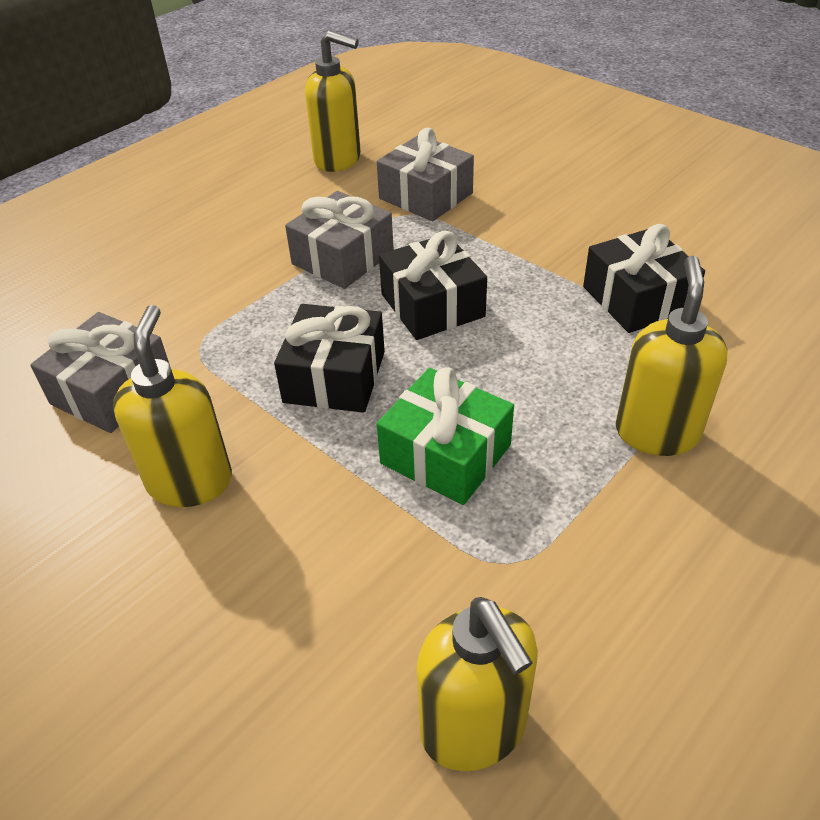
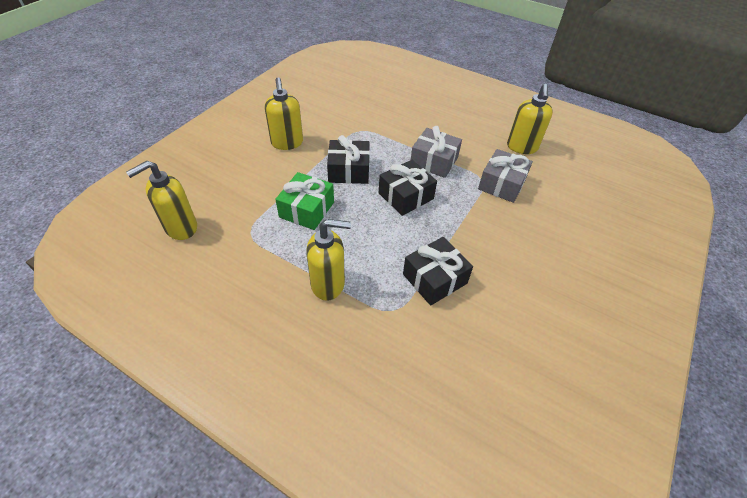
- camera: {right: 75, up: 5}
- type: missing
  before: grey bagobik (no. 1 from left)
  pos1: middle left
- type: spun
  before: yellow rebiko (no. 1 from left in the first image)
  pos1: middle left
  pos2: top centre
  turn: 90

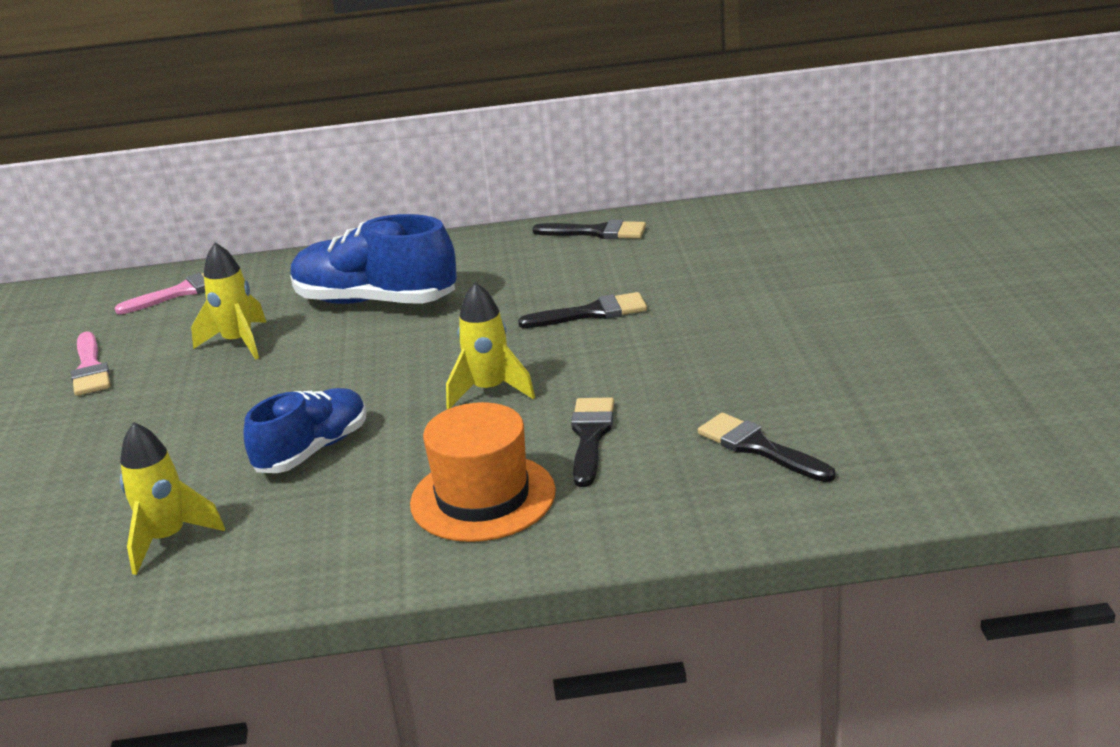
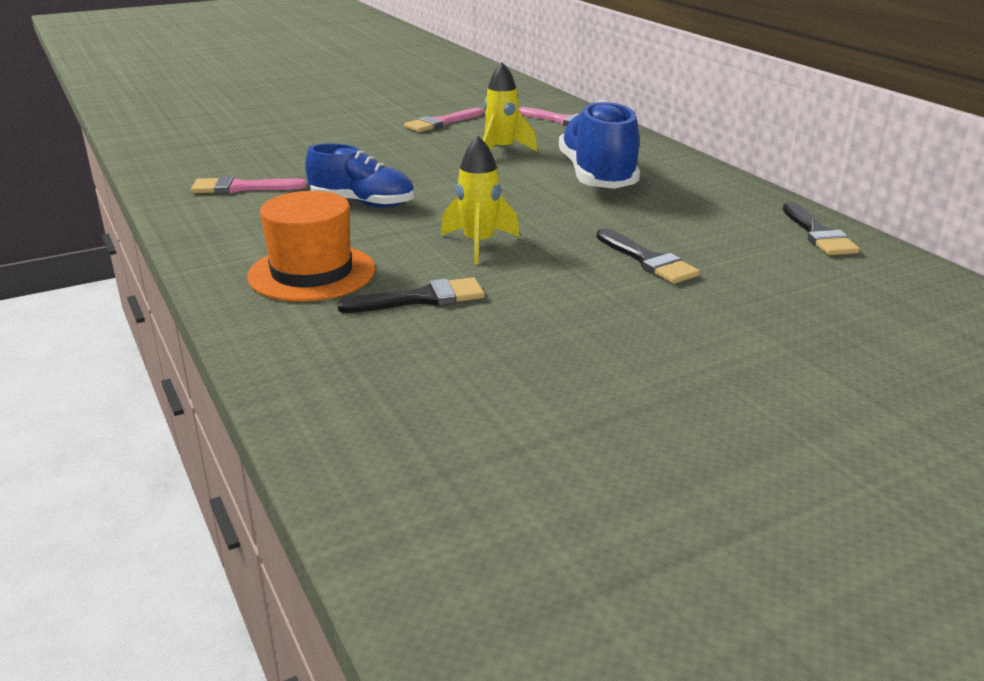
- camera: {right: 65, up: 0}
- type: exchanged
  before: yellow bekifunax (no. 1 from left)
  after: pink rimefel (no. 1 from left)
  pos1: bottom left
  pos2: top left
- type: missing
  before: black rimefel (no. 4 from left)
  pos1: middle right

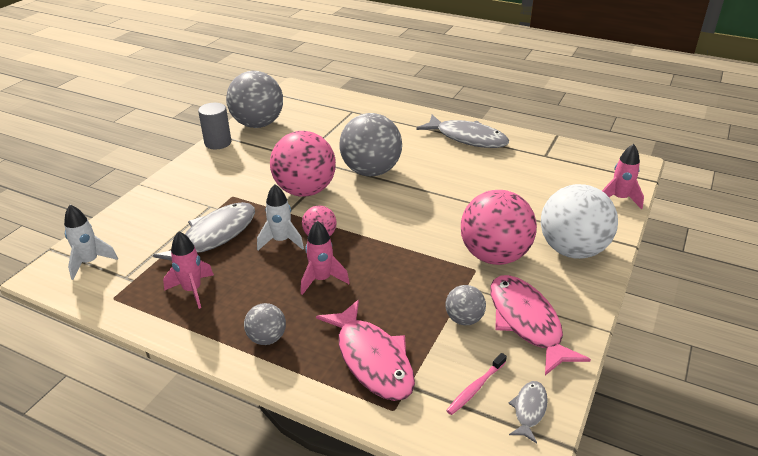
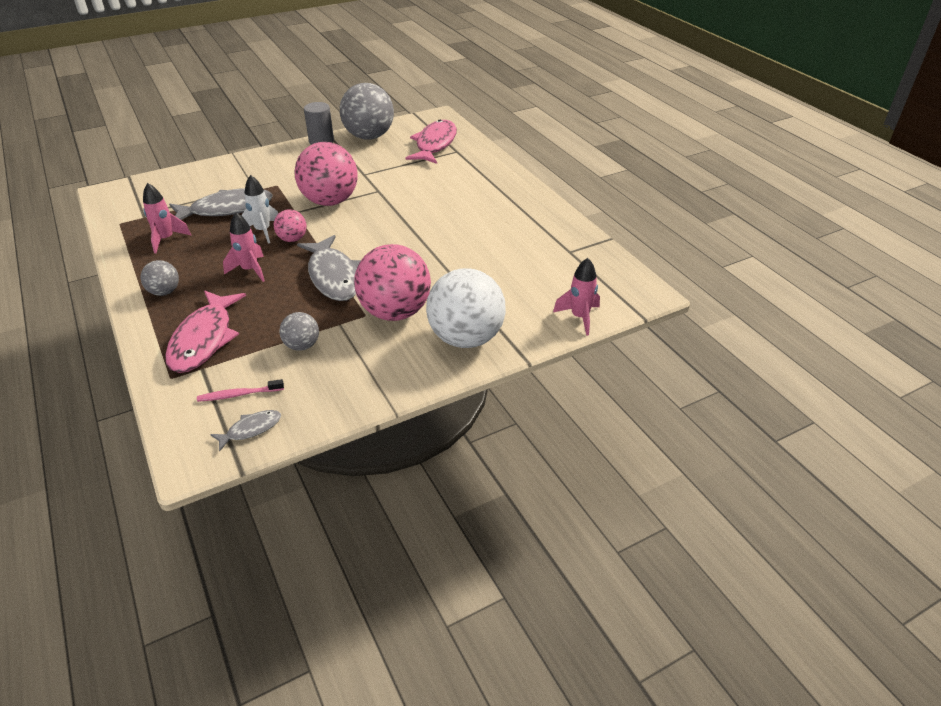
- camera: {right: 35, up: 5}
- type: missing
  before: white bekifunax (no. 1 from left)
  pos1: middle left
- type: missing
  before: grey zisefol (no. 3 from left)
  pos1: top centre
- type: relocated
  before: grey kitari (no. 2 from left in the first image)
  after: grey kitari (no. 3 from left)
  pos1: top centre
  pos2: centre
- type: relocated
  before: pink kitari (no. 2 from left)
  pos1: bottom right
  pos2: top centre

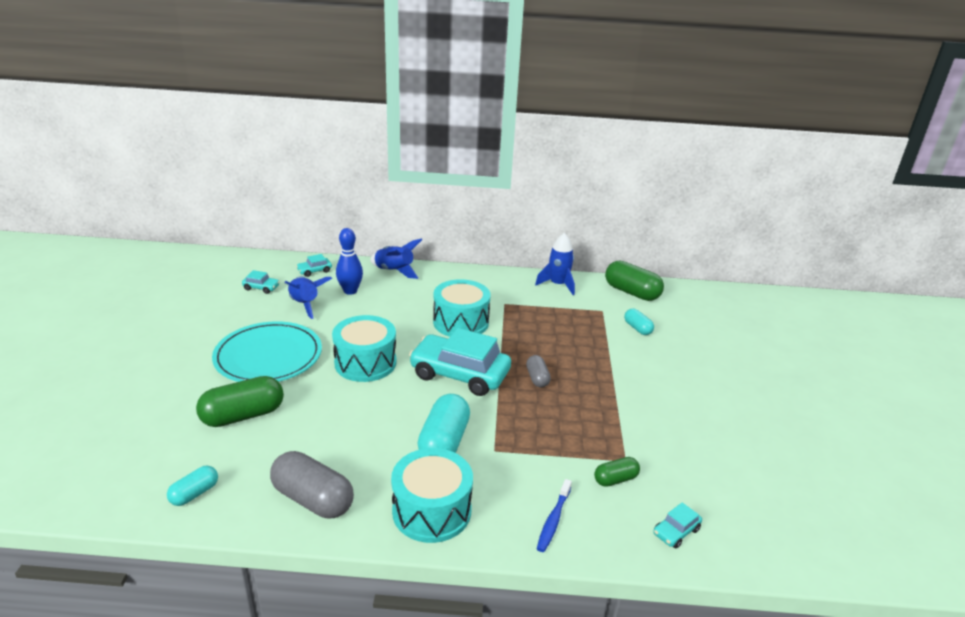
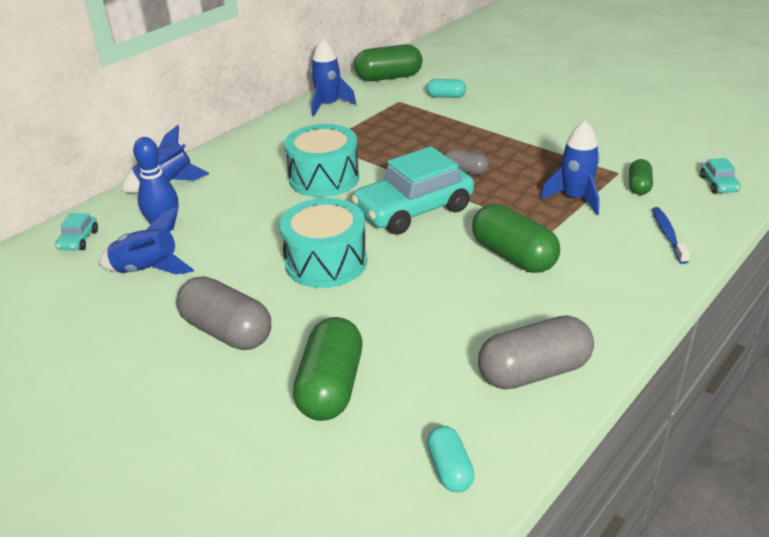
- camera: {right: -50, up: 5}
- type: exchanged
  before: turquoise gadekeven
  after: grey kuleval (no. 1 from left)
  pos1: middle left
  pos2: middle left
- type: missing
  before: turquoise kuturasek (no. 1 from left)
  pos1: middle left
- type: missing
  before: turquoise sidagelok (no. 2 from left)
  pos1: bottom centre
- type: colour
  before: turquoise kuleval (no. 2 from left)
  after: green kuleval (no. 3 from left)
  pos1: bottom centre
  pos2: middle right
- type: spun
  before: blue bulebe
  pos1: bottom centre
  pos2: middle right
  turn: -150
- type: appeared
  after: blue bekifunax (no. 4 from left)
  pos2: top right

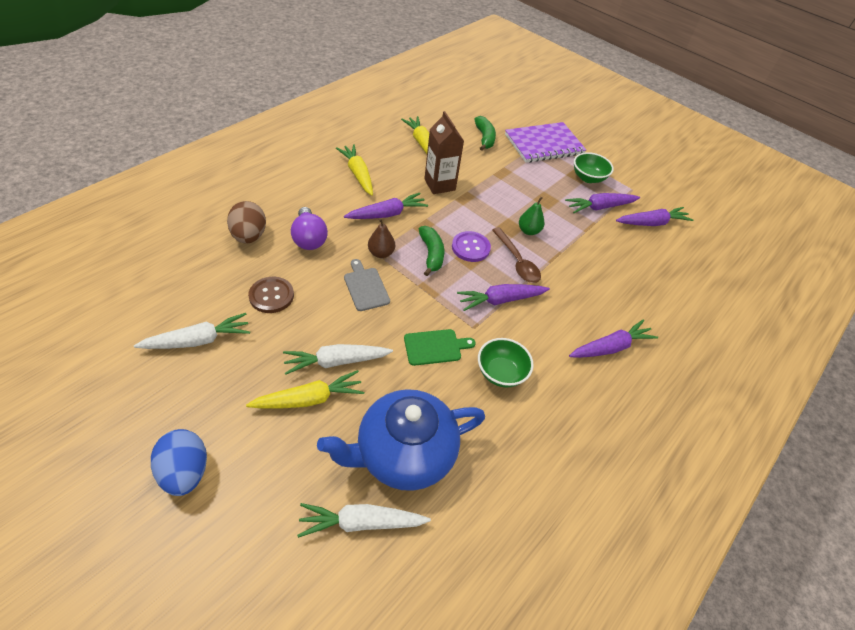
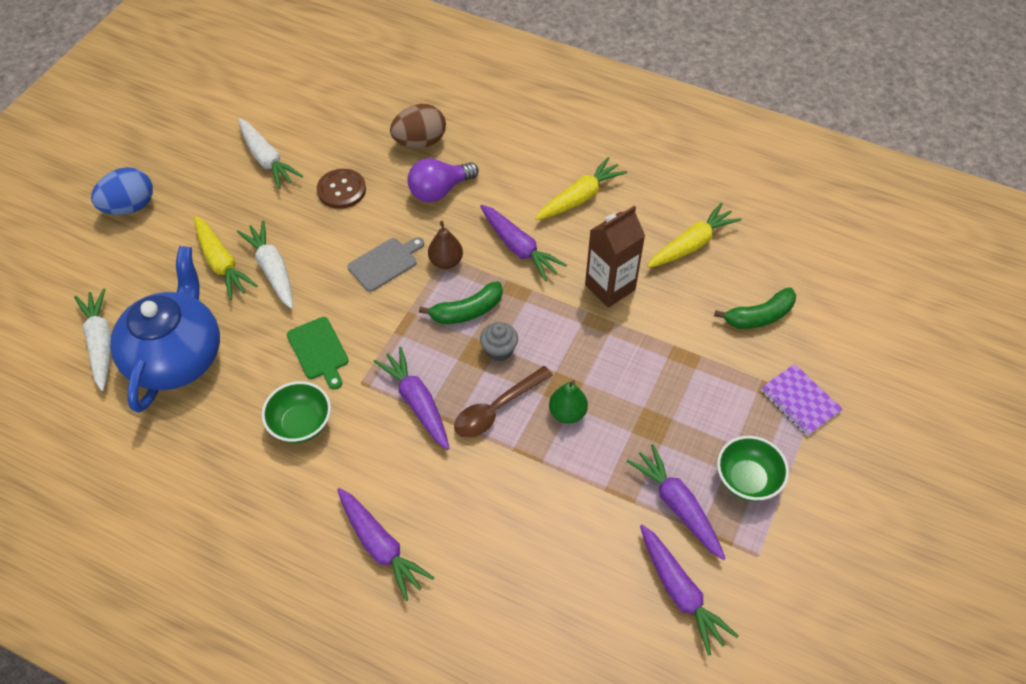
- camera: {right: 80, up: 5}
- type: spun
  before: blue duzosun
  pos1: bottom centre
  pos2: middle left
  turn: 45
- type: exchanged
  before: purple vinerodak
  after: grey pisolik
  pos1: centre
  pos2: centre
- type: size
  before: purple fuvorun
  pos1: top centre
  pos2: middle right
  scale: 0.56

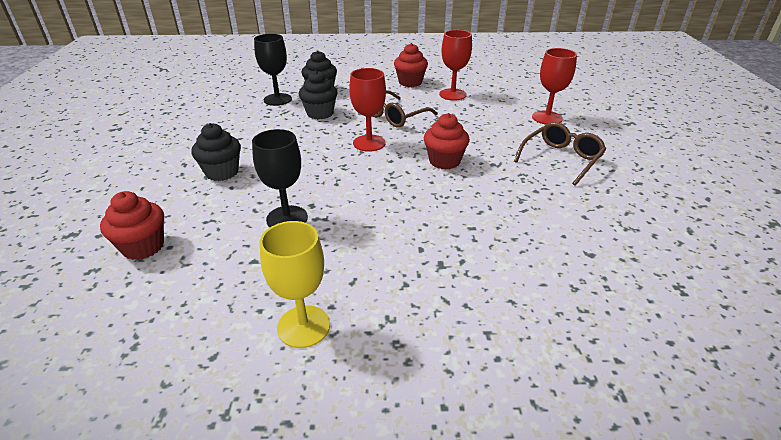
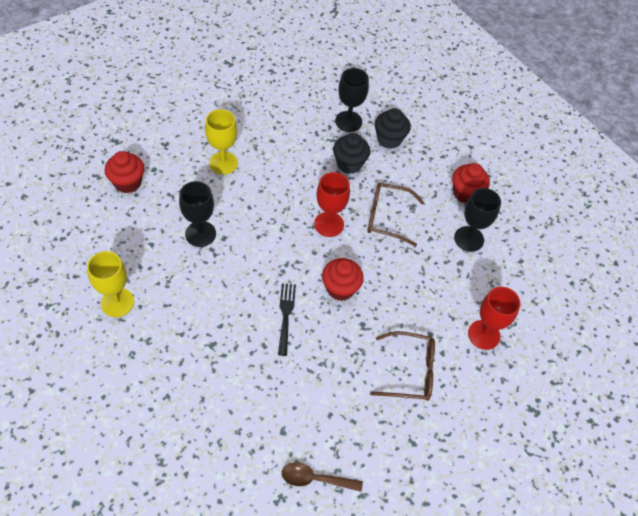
- camera: {right: 50, up: 20}
- type: exchanged
  before: black pisolik (no. 1 from left)
  after: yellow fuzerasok (no. 2 from left)
  pos1: middle left
  pos2: top centre
- type: colour
  before: red fuzerasok (no. 2 from left)
  after: black fuzerasok (no. 3 from left)
  pos1: top centre
  pos2: middle right
- type: appeared
  after: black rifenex
  pos2: centre
- type: appeared
  after: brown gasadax
  pos2: bottom centre

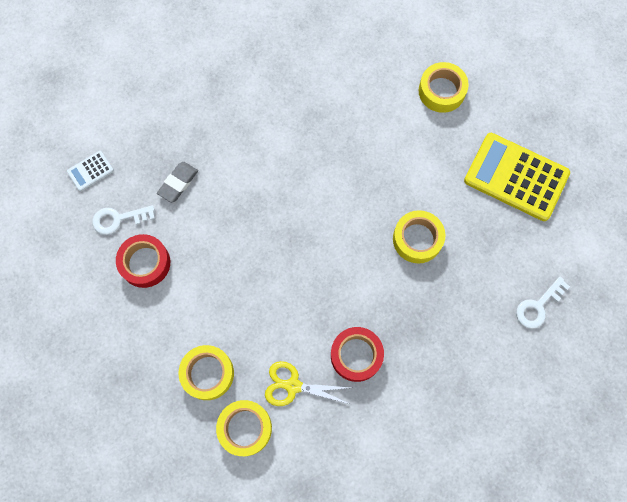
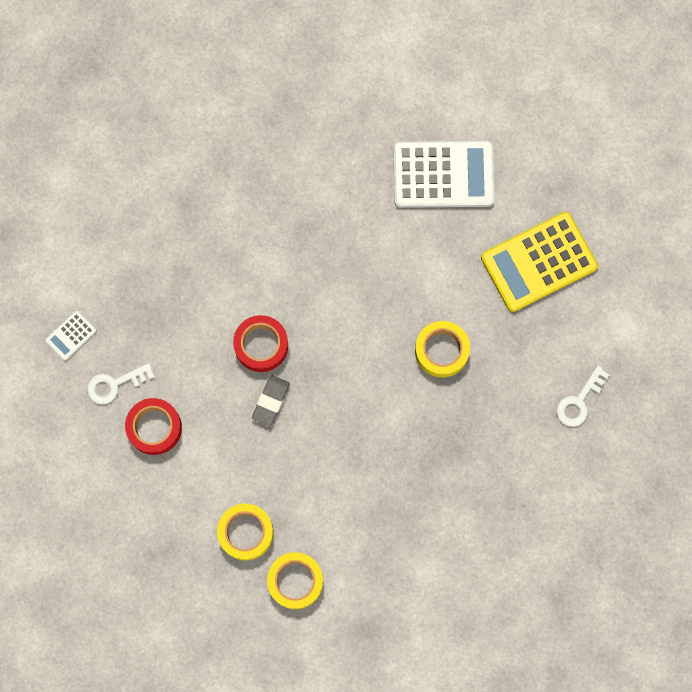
- camera: {right: -10, up: 5}
- type: relocated
  before: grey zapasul
  pos1: middle left
  pos2: centre
- type: missing
  before: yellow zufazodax
  pos1: bottom centre
- type: relocated
  before: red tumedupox (no. 2 from left)
  pos1: bottom centre
  pos2: centre
- type: exchanged
  before: yellow tumedupox (no. 4 from left)
  after: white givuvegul (no. 2 from left)
  pos1: top right
  pos2: top centre
- type: spun
  before: yellow givuvegul
  pos1: middle right
  pos2: middle right
  turn: -45

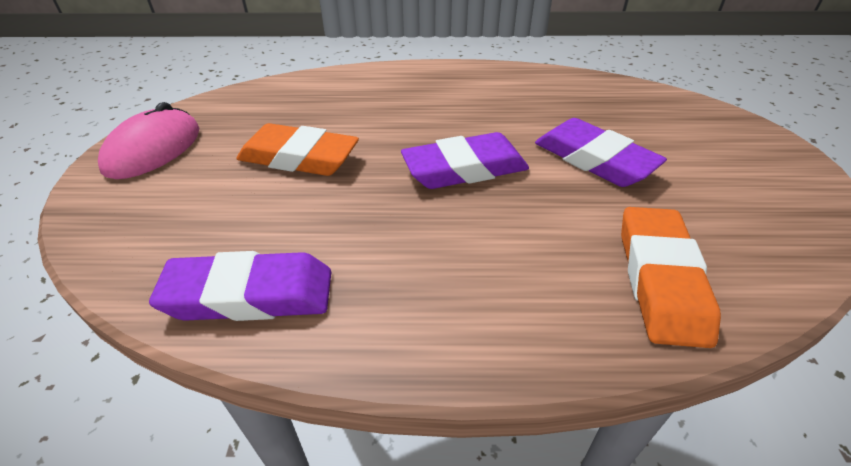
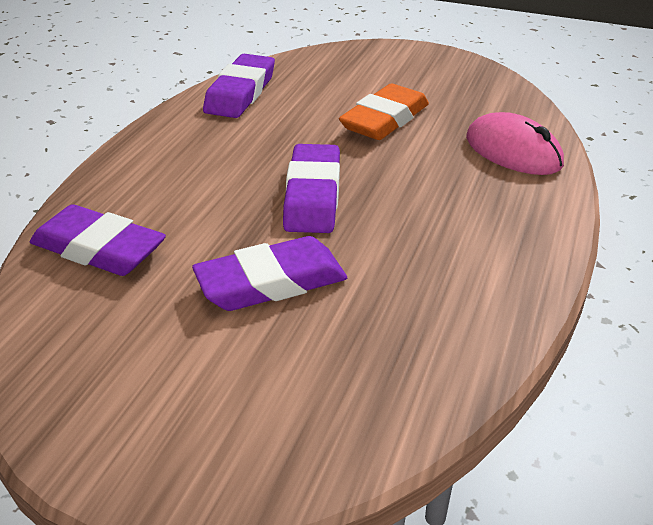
- camera: {right: 110, up: -5}
- type: relocated
  before: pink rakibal
  pos1: top left
  pos2: top right
- type: colour
  before: orange zapasul (no. 2 from left)
  after: purple zapasul (no. 1 from left)
  pos1: middle right
  pos2: middle left

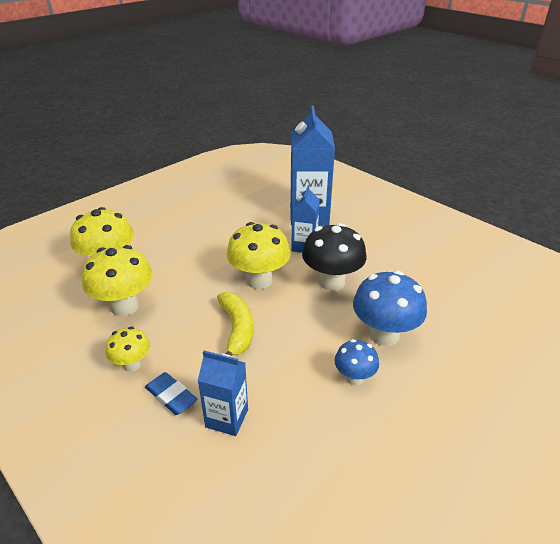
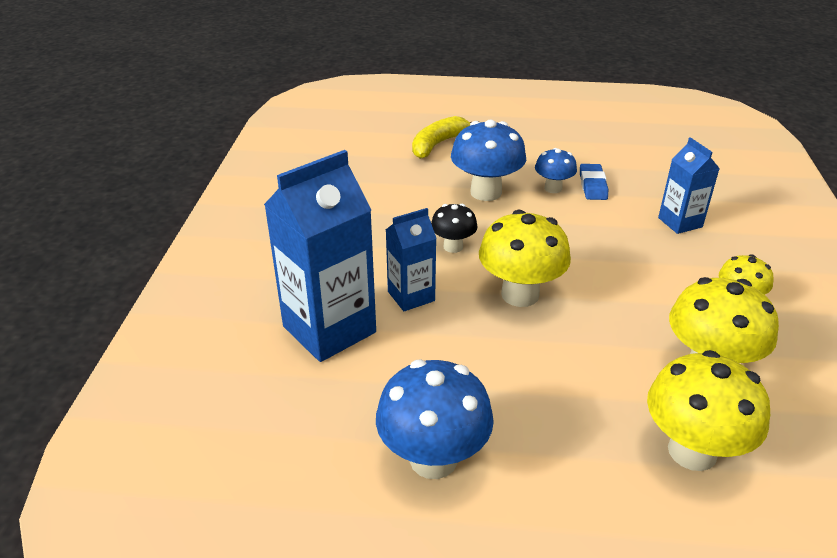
- camera: {right: -130, up: 0}
- type: relocated
  before: blue zapasul
  pos1: bottom left
  pos2: top right
- type: relocated
  before: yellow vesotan
  pos1: centre
  pos2: top centre
- type: size
  before: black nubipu
  pos1: centre
  pos2: centre
  scale: 0.57
- type: appeared
  after: blue nubipu (no. 1 from left)
  pos2: bottom centre

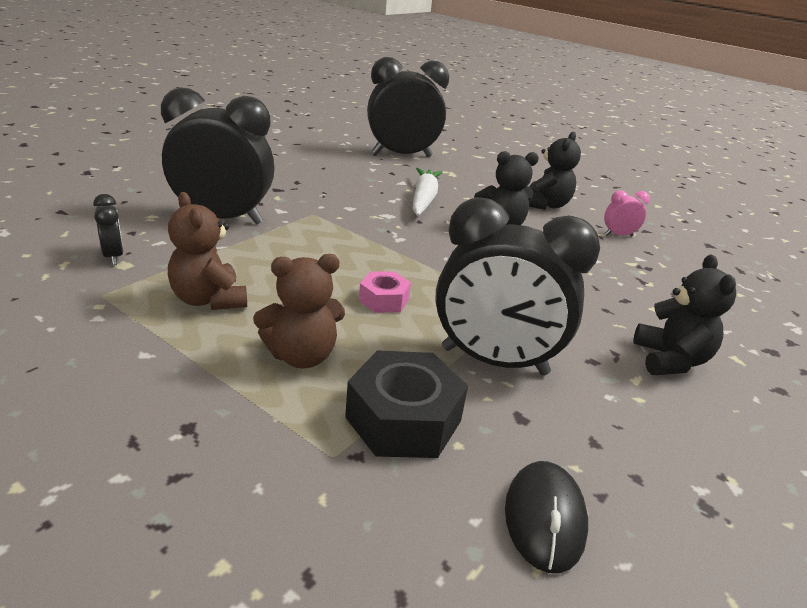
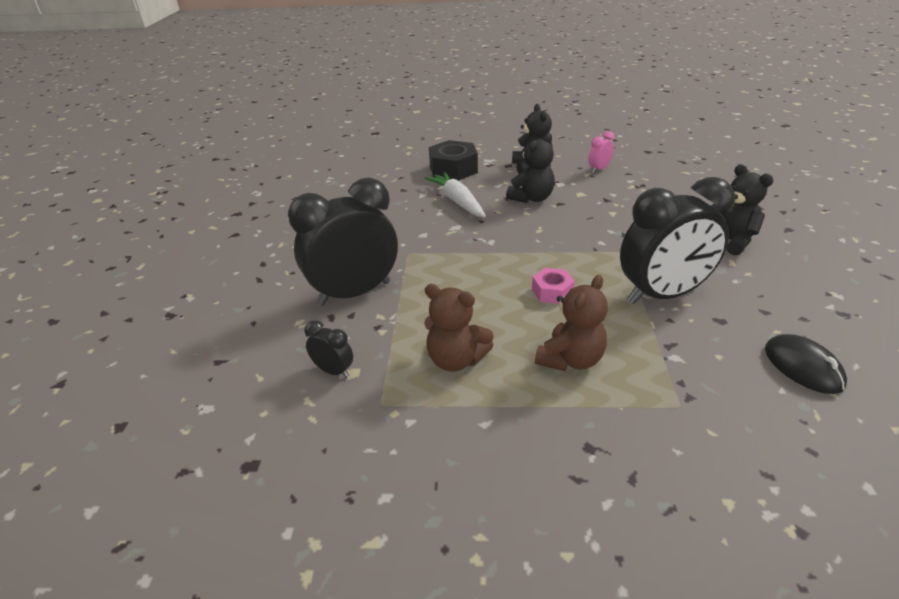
- camera: {right: -30, up: 5}
- type: relocated
  before: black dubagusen
  pos1: centre
  pos2: top centre
- type: missing
  before: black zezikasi (no. 3 from left)
  pos1: top centre

